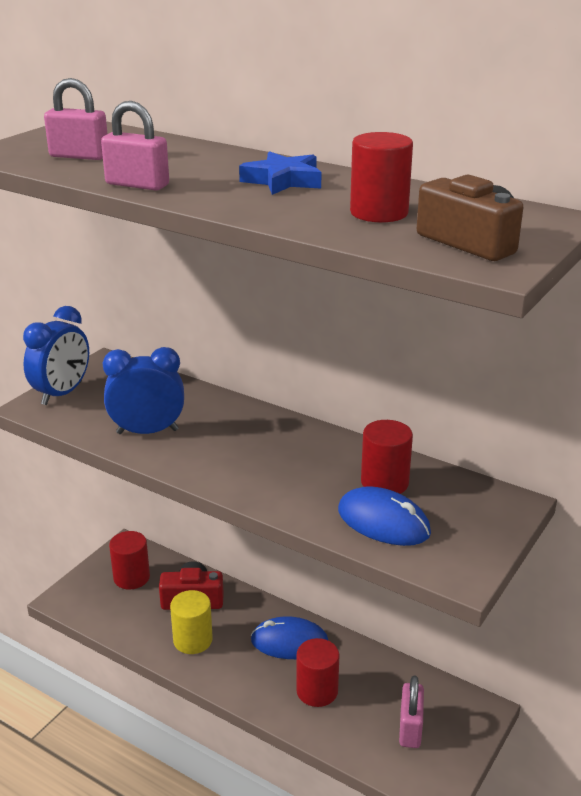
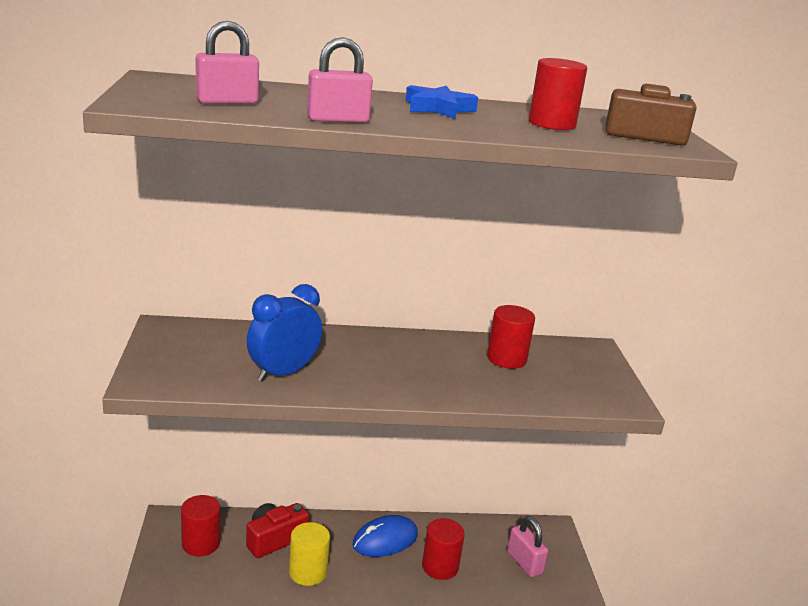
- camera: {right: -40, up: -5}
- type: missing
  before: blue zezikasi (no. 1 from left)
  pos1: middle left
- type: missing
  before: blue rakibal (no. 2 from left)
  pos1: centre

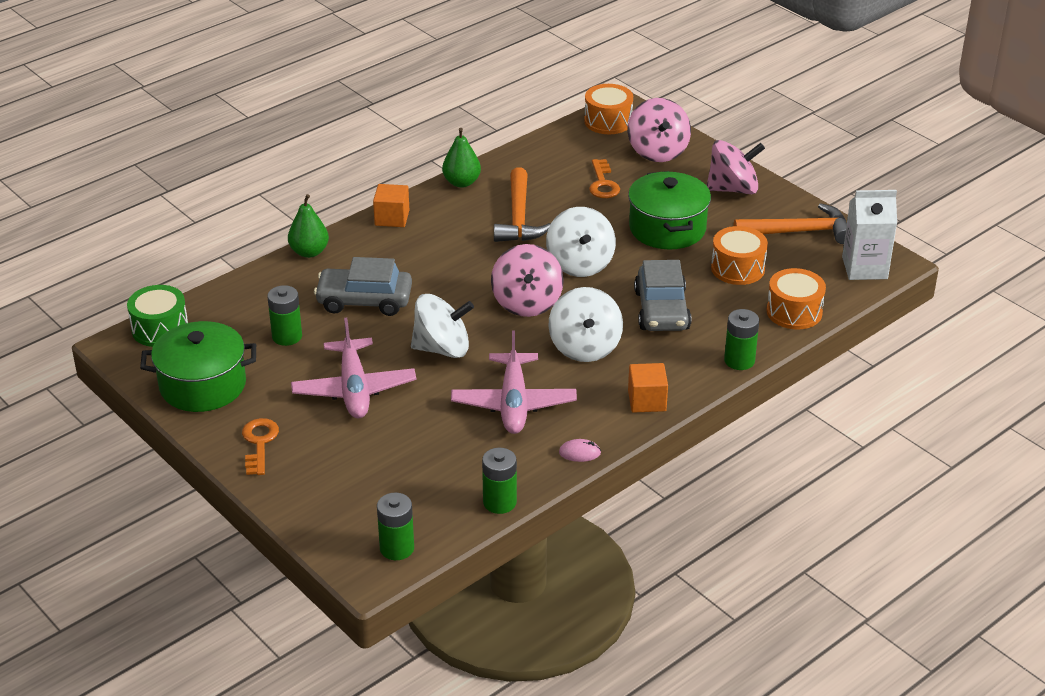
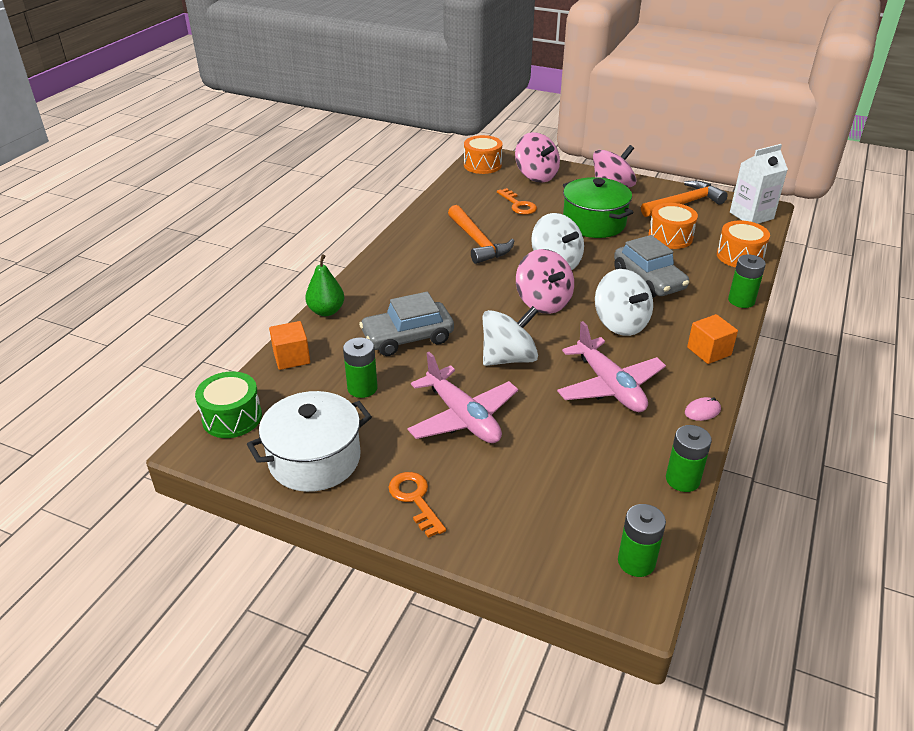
- camera: {right: -25, up: 0}
- type: colour
  before: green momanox (no. 1 from left)
  after: white momanox
  pos1: middle left
  pos2: centre
- type: relocated
  before: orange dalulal (no. 1 from left)
  pos1: top centre
  pos2: middle left
- type: missing
  before: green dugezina (no. 2 from left)
  pos1: top centre

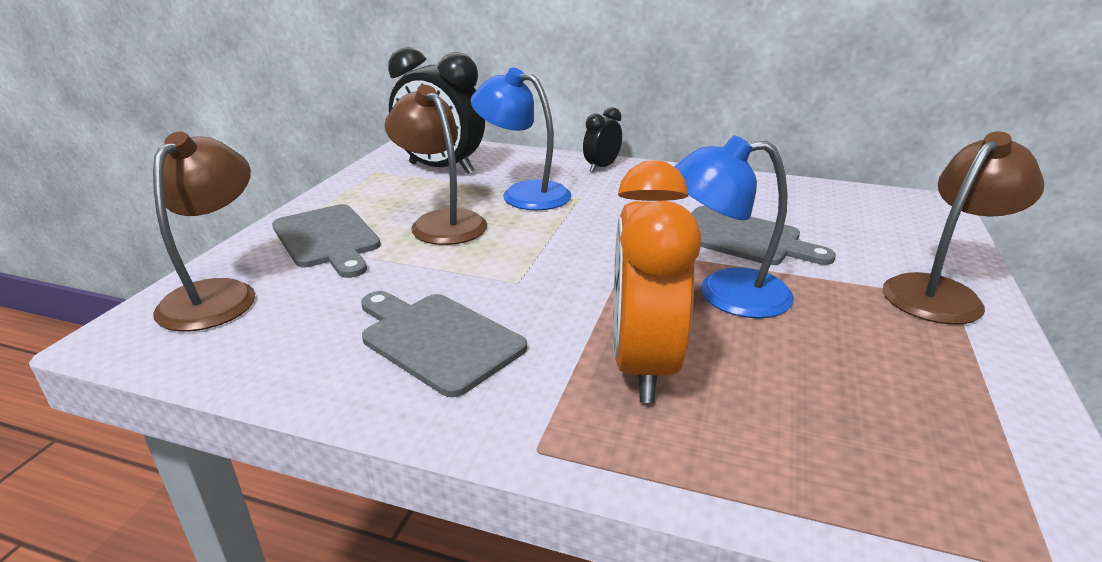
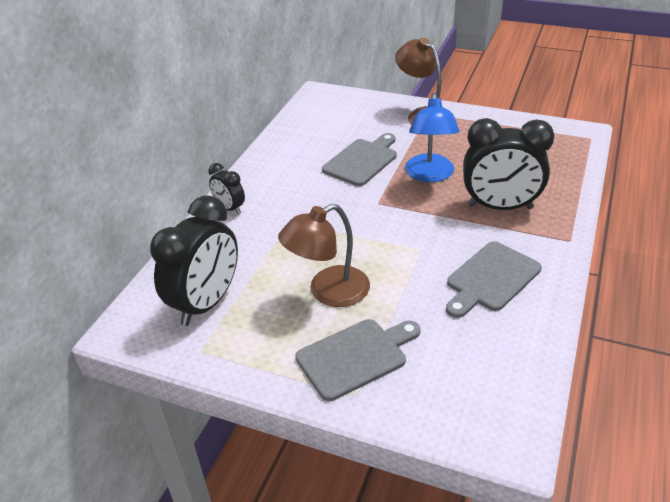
- camera: {right: -85, up: 10}
- type: missing
  before: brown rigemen (no. 1 from left)
  pos1: middle left
- type: missing
  before: blue rigemen (no. 1 from left)
  pos1: top centre
- type: colour
  before: orange zezikasi
  after: black zezikasi (no. 3 from left)
  pos1: centre
  pos2: top right

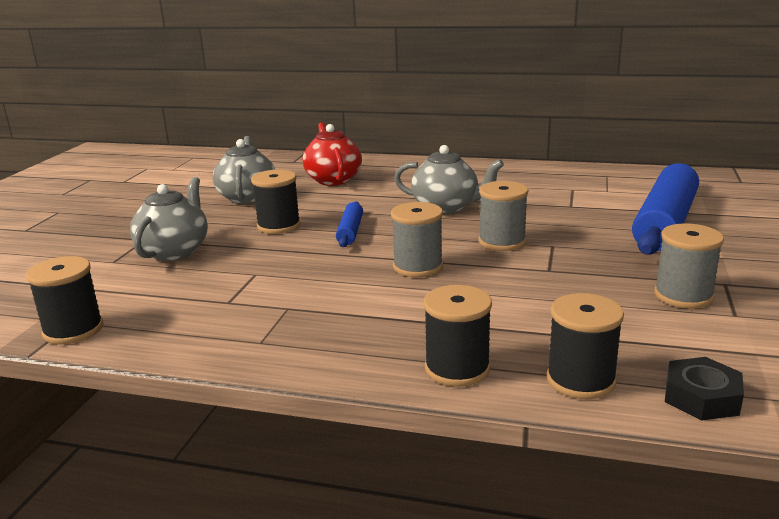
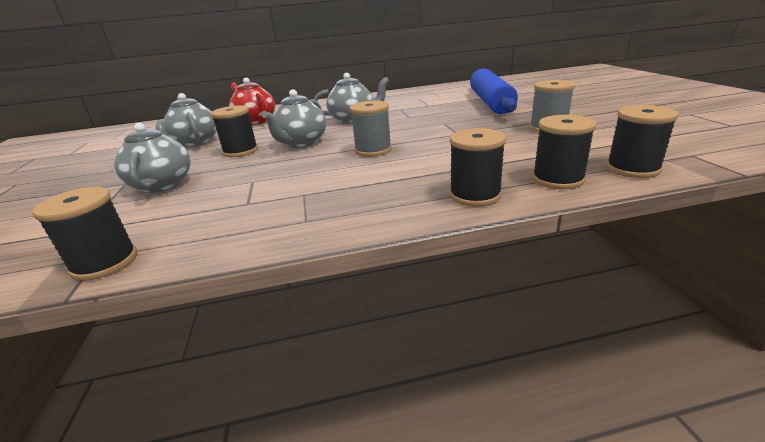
- camera: {right: -25, up: 5}
- type: exchanged
  before: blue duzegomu (no. 1 from left)
  after: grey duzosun (no. 3 from left)
  pos1: centre
  pos2: top centre
- type: missing
  before: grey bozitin (no. 2 from left)
  pos1: centre
- type: exchanged
  before: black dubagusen
  after: black bozitin (no. 5 from left)
  pos1: bottom right
  pos2: top right

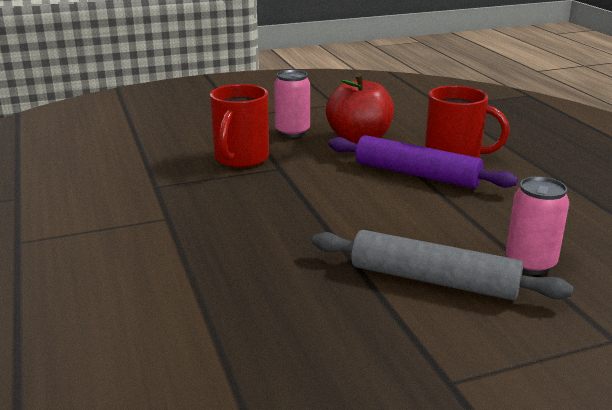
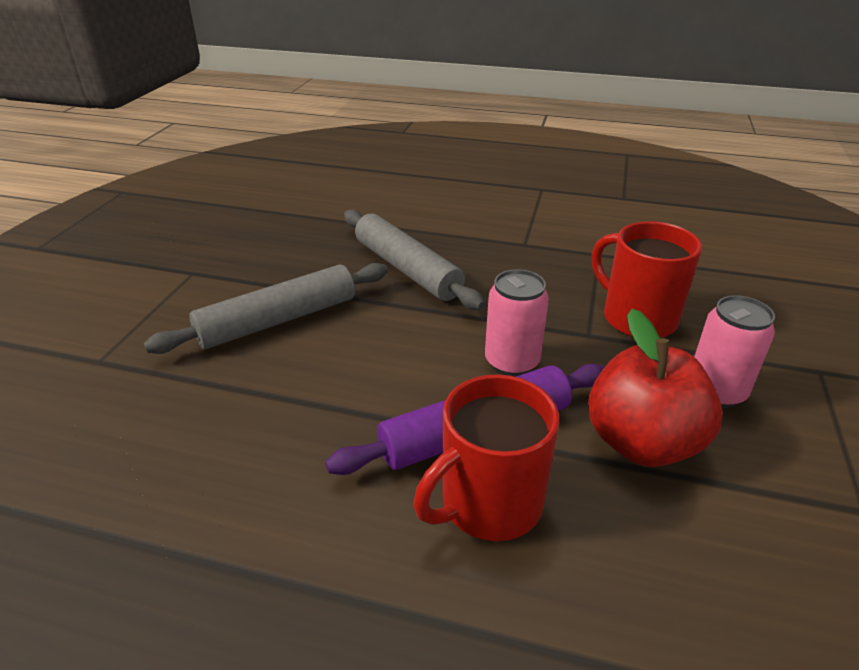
- camera: {right: 125, up: 10}
- type: relocated
  before: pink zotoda (no. 2 from left in the first image)
  after: pink zotoda (no. 1 from left)
  pos1: middle right
  pos2: centre
- type: appeared
  after: grey duzegomu (no. 2 from left)
  pos2: centre

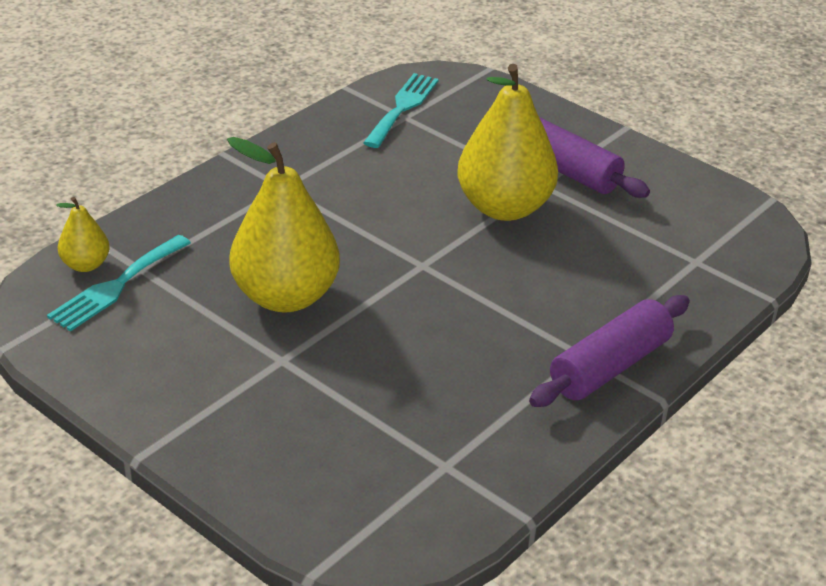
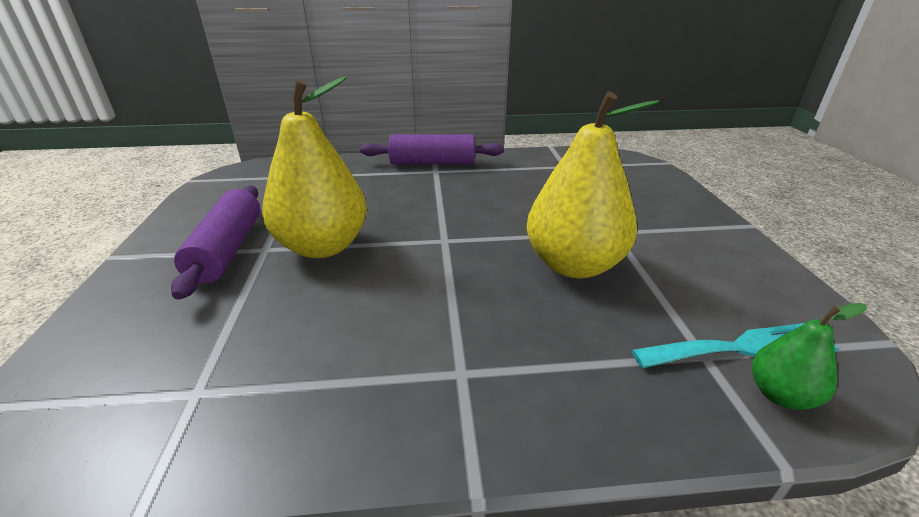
- camera: {right: -135, up: -5}
- type: colour
  before: yellow dugezina (no. 1 from left)
  after: green dugezina
  pos1: middle left
  pos2: bottom right
- type: missing
  before: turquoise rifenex (no. 2 from left)
  pos1: top centre

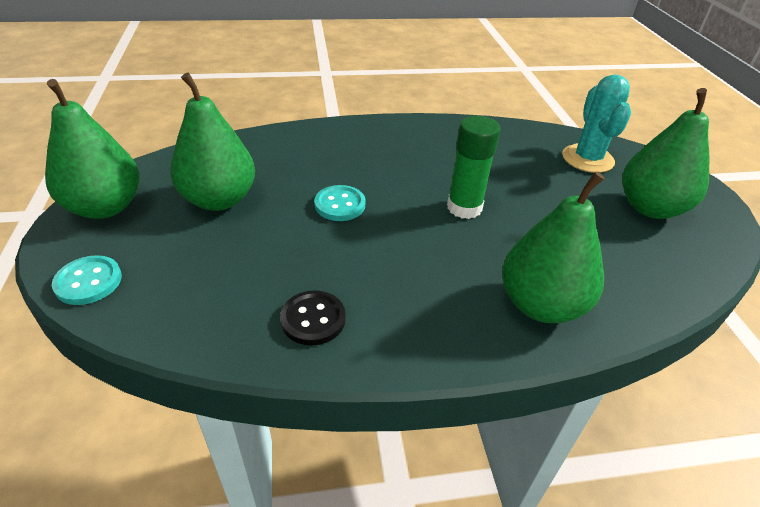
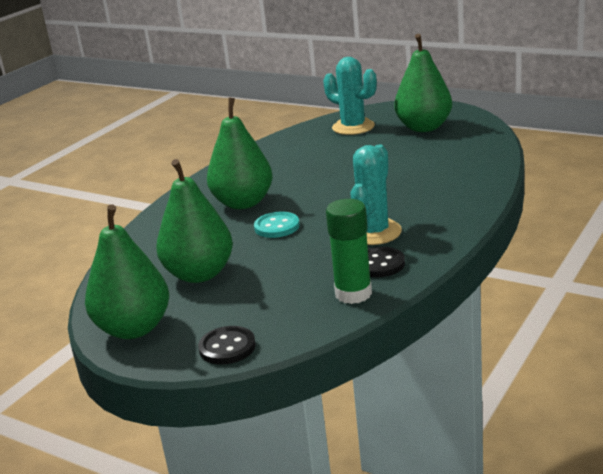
- camera: {right: -45, up: -15}
- type: colour
  before: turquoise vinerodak (no. 1 from left)
  after: black vinerodak (no. 1 from left)
  pos1: middle left
  pos2: bottom centre
- type: relocated
  before: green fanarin
  pos1: top centre
  pos2: centre
- type: relocated
  before: green dugezina (no. 3 from left)
  pos1: middle right
  pos2: top centre
- type: appeared
  after: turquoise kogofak (no. 2 from left)
  pos2: centre

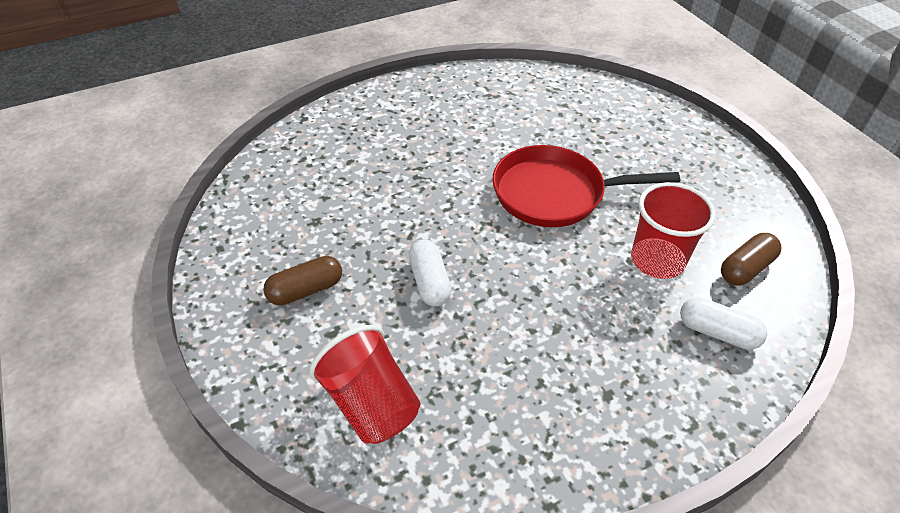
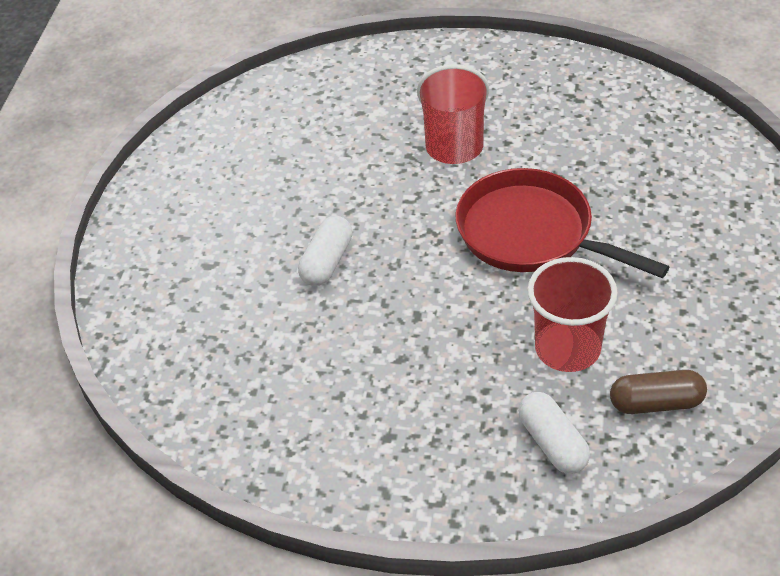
- camera: {right: 40, up: 0}
- type: missing
  before: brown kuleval (no. 1 from left)
  pos1: centre
- type: relocated
  before: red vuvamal (no. 1 from left)
  pos1: bottom centre
  pos2: top centre

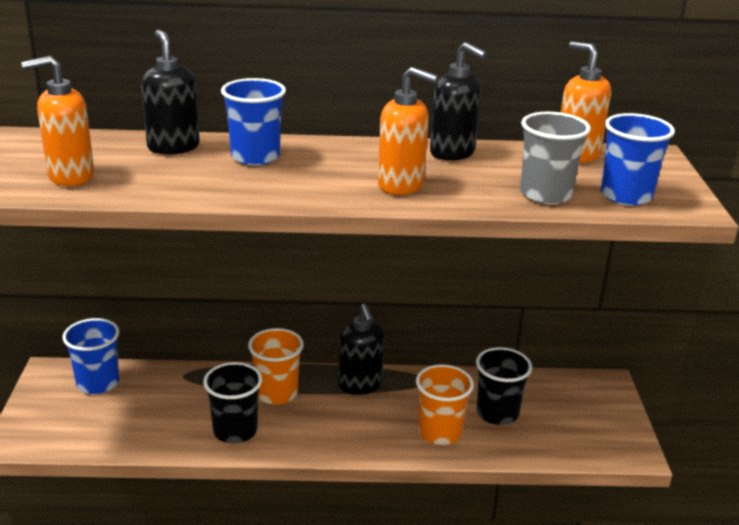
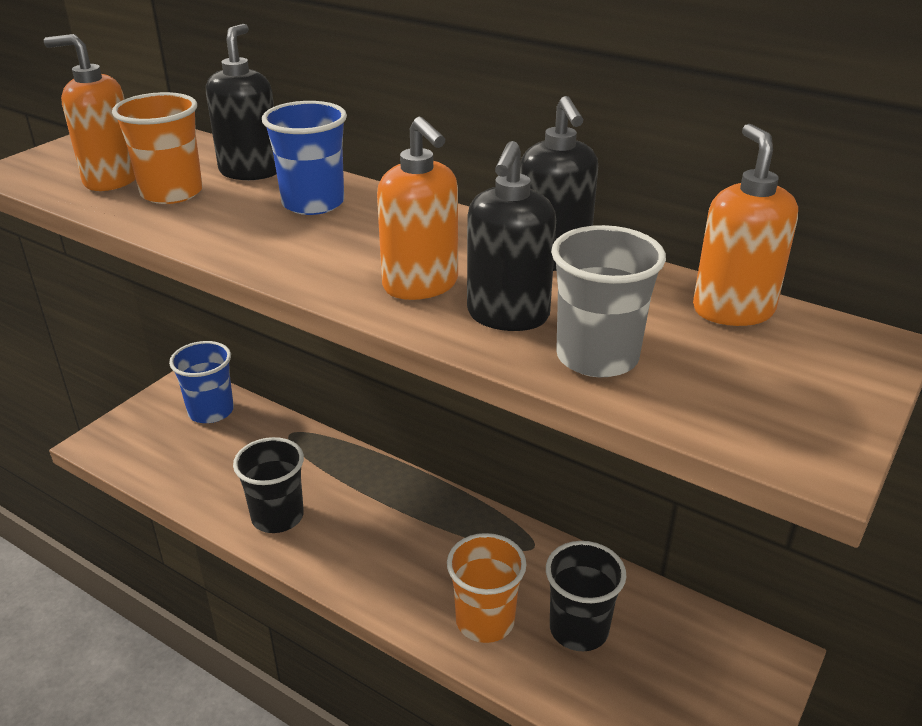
- camera: {right: 35, up: 5}
- type: relocated
  before: orange vuvamal (no. 1 from left)
  pos1: bottom centre
  pos2: top left
- type: relocated
  before: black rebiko (no. 2 from left)
  pos1: centre
  pos2: top centre
- type: missing
  before: blue vuvamal (no. 3 from left)
  pos1: top right

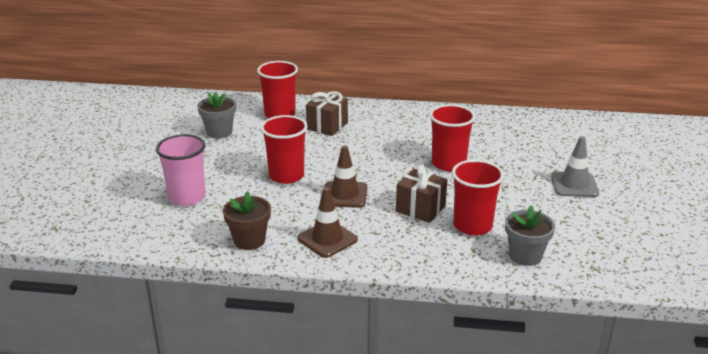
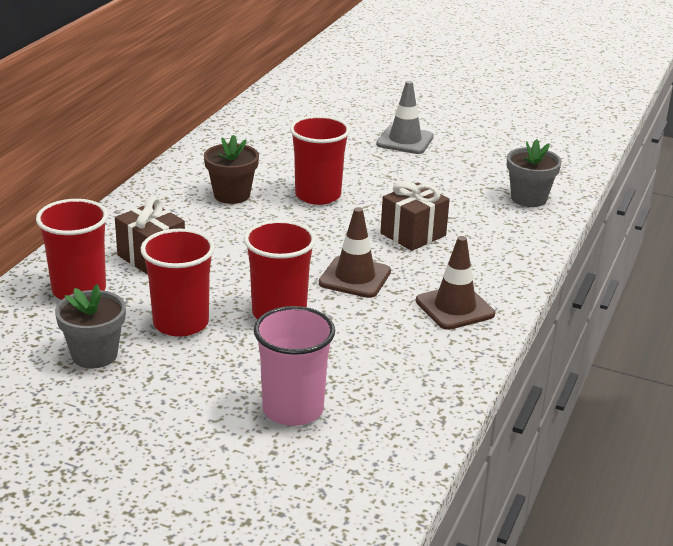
- camera: {right: -75, up: 0}
- type: relocated
  before: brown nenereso
  pos1: centre
  pos2: top centre
- type: relocated
  before: red vuvamal (no. 4 from left in the first image)
  after: red vuvamal (no. 2 from left)
  pos1: middle right
  pos2: middle left

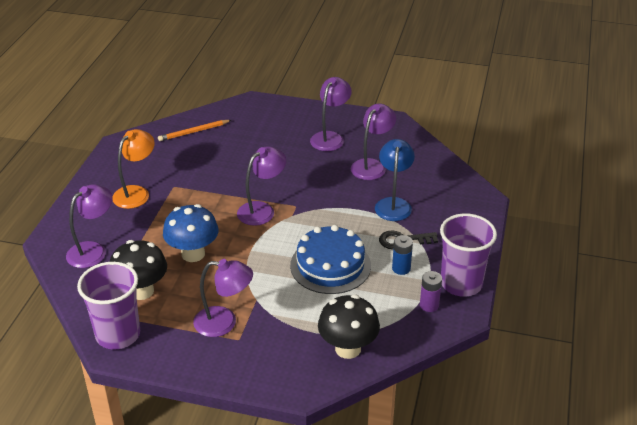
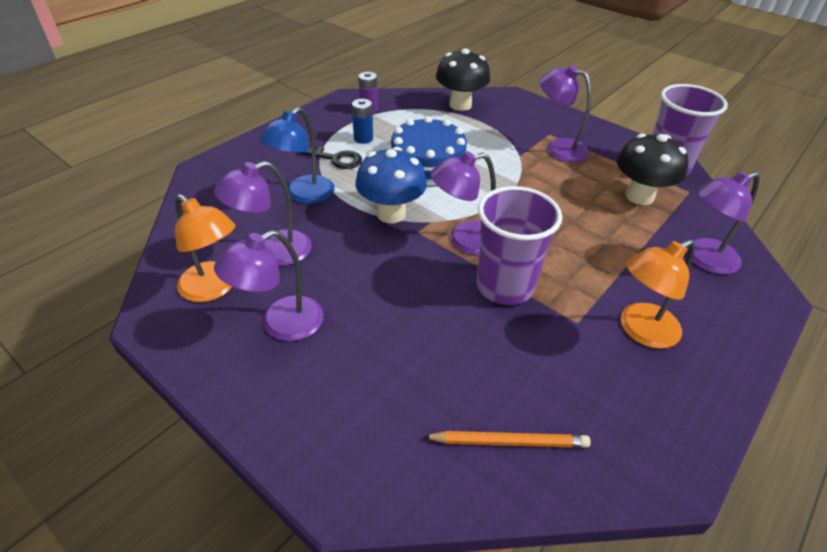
- camera: {right: -155, up: 5}
- type: relocated
  before: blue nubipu
  pos1: middle left
  pos2: centre
- type: relocated
  before: purple vuvamal (no. 2 from left in the first image)
  after: purple vuvamal (no. 1 from left)
  pos1: middle right
  pos2: centre
- type: appeared
  after: orange rigemen (no. 1 from left)
  pos2: middle left

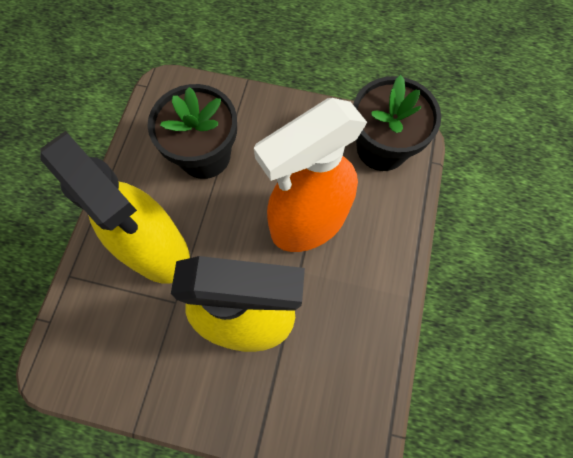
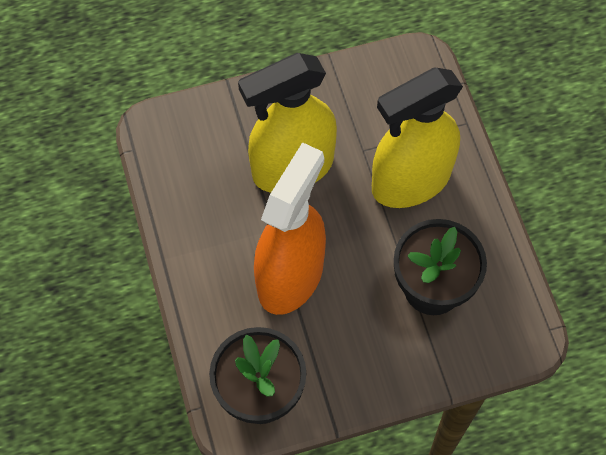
- camera: {right: 150, up: -5}
- type: spun
  before: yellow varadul (no. 1 from left in the first image)
  pos1: middle left
  pos2: top right
  turn: -45

